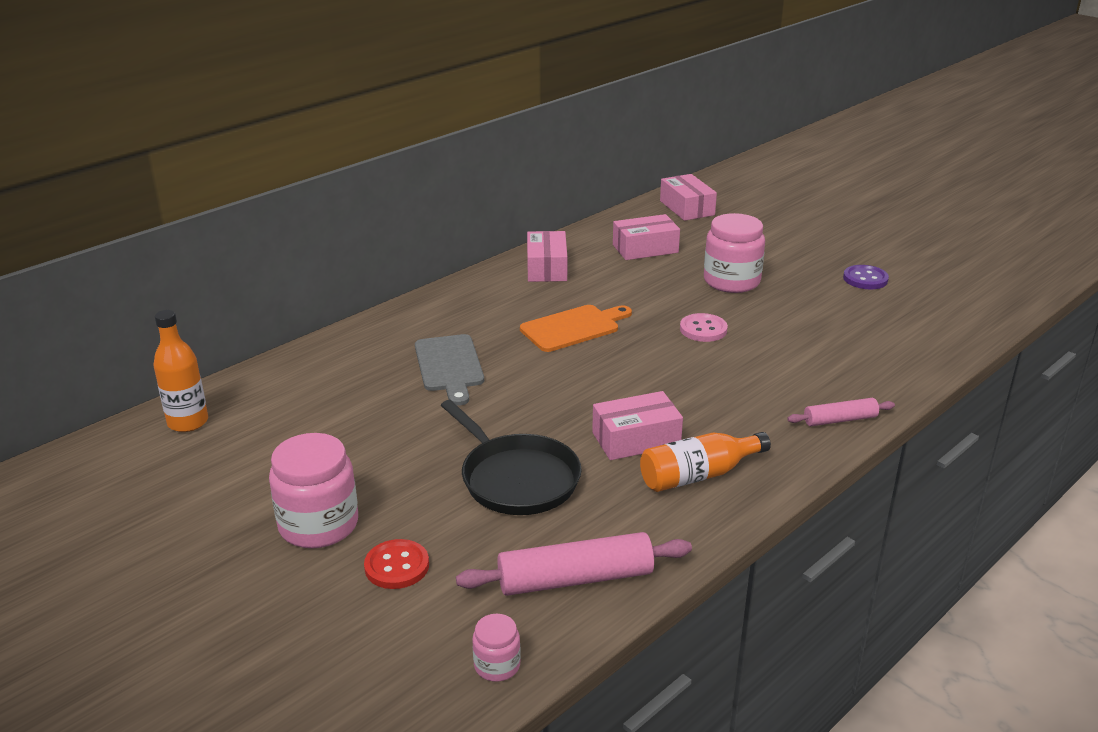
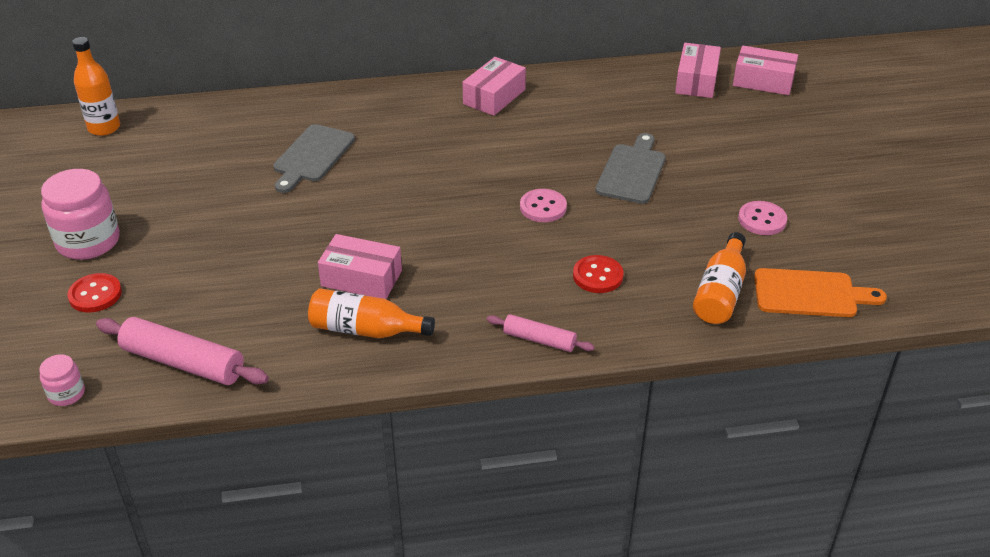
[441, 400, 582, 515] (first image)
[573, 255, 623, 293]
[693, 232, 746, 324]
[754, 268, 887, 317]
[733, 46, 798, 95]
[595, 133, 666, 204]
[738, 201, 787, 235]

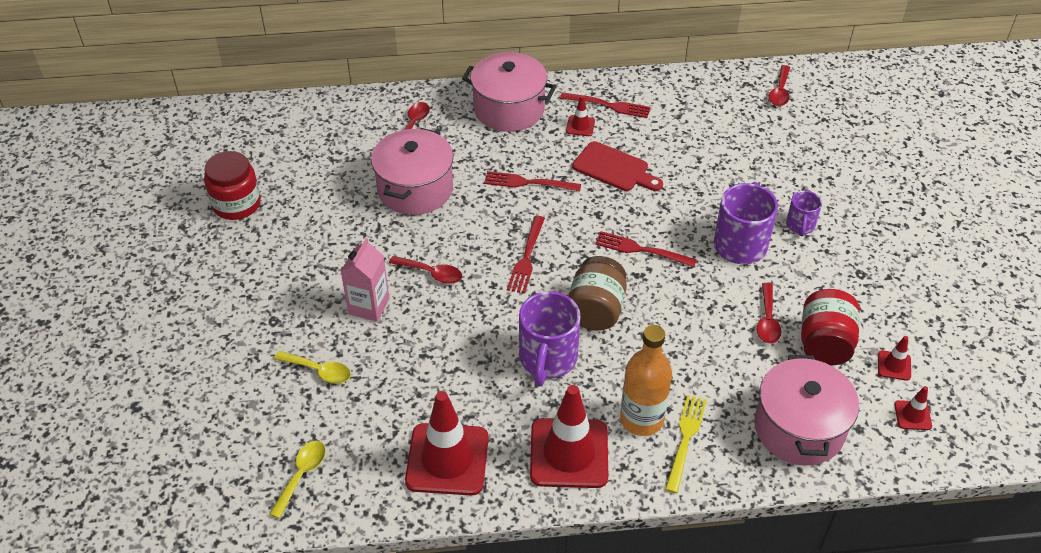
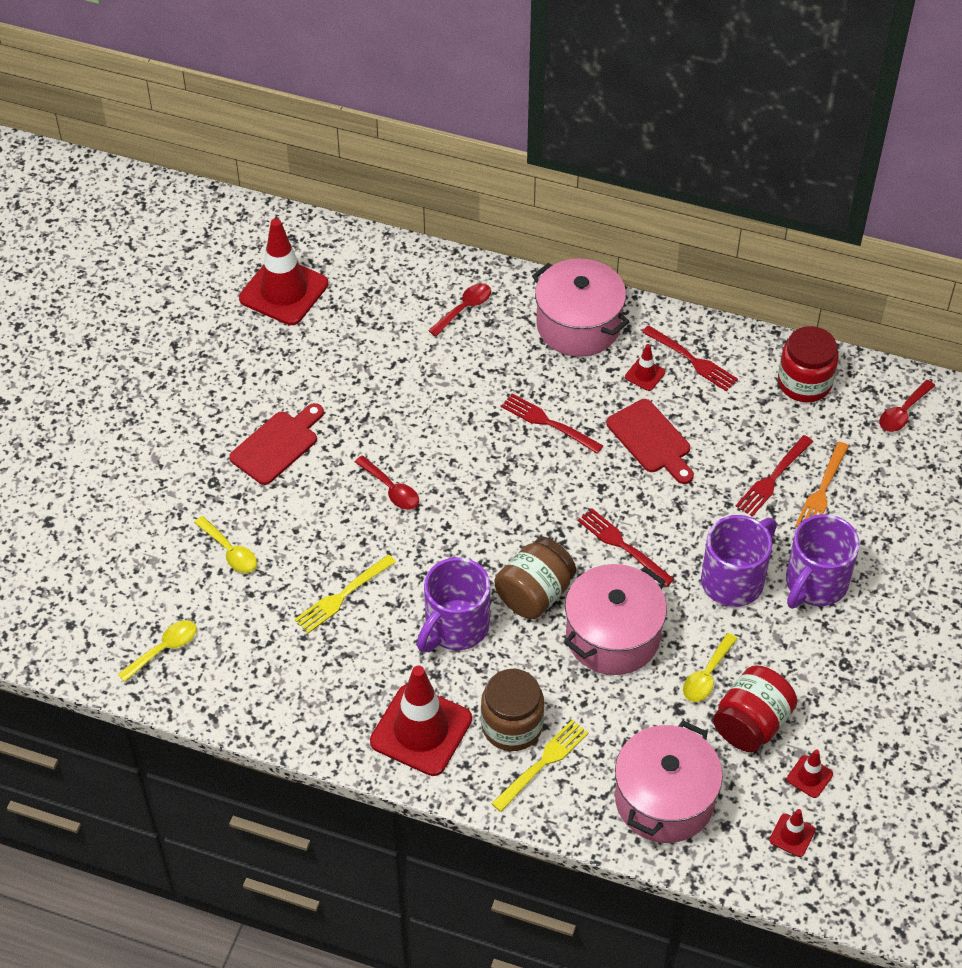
[341, 238, 389, 322] (first image)
[229, 403, 324, 485]
[295, 554, 396, 633]
[795, 442, 849, 527]
[778, 326, 839, 402]
[564, 564, 667, 675]
[239, 218, 328, 325]
[736, 435, 813, 517]
[481, 669, 544, 751]
[683, 633, 738, 702]
[786, 514, 860, 608]

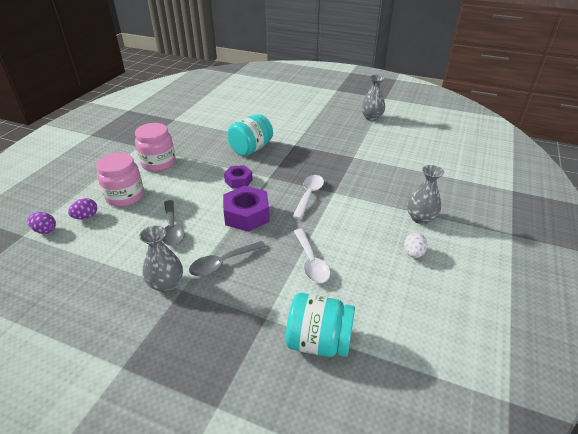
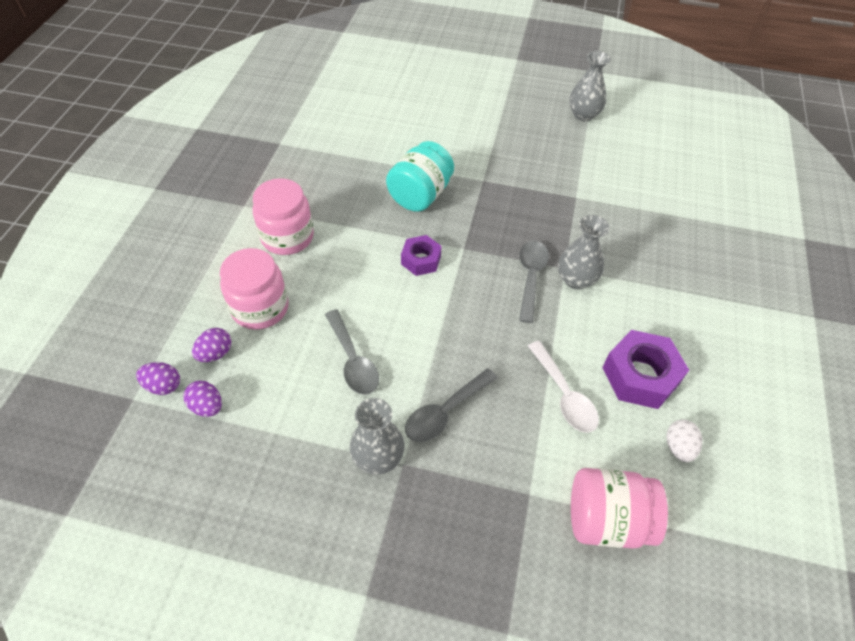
[183, 381, 222, 417]
[602, 330, 689, 409]
[666, 419, 702, 462]
[558, 215, 609, 289]
[571, 468, 668, 549]
[519, 241, 549, 323]

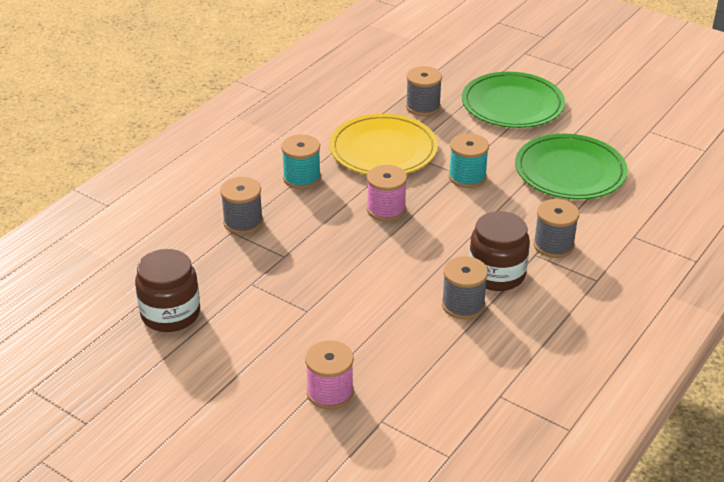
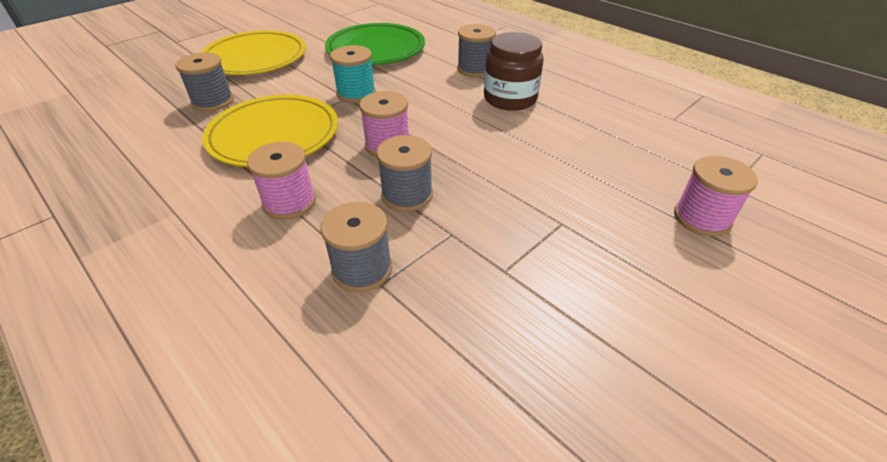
[135, 249, 200, 332] (first image)
[376, 135, 433, 212]
[247, 142, 316, 220]
[201, 30, 306, 75]

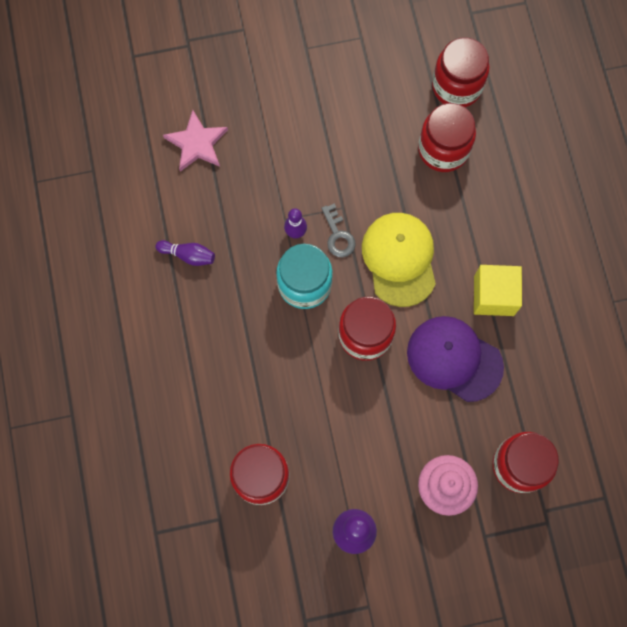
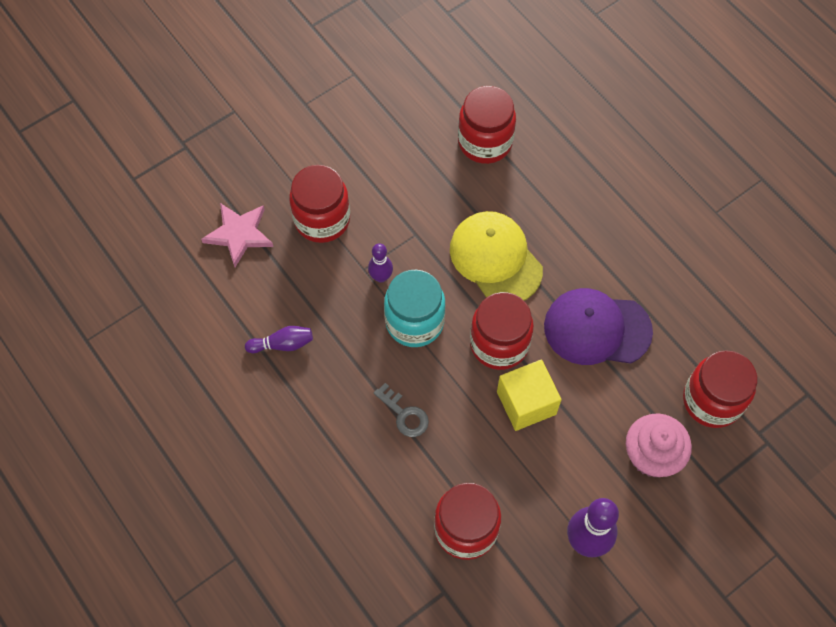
[374, 383, 429, 437]
[289, 165, 350, 243]
[497, 359, 562, 431]

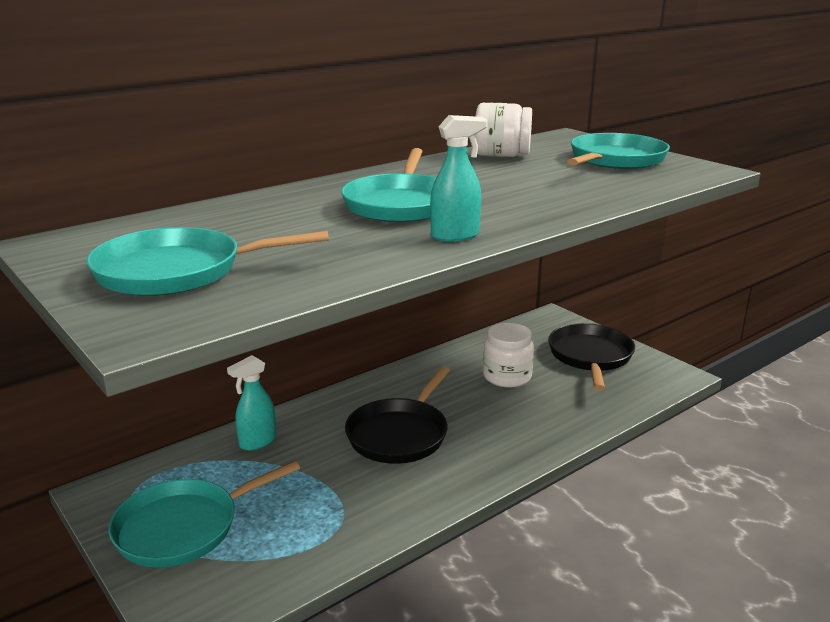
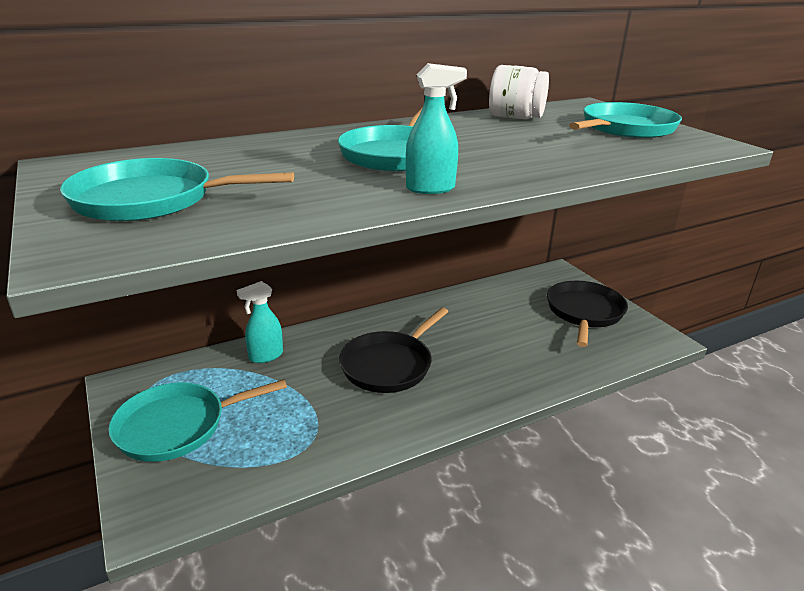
[483, 323, 534, 388] (first image)

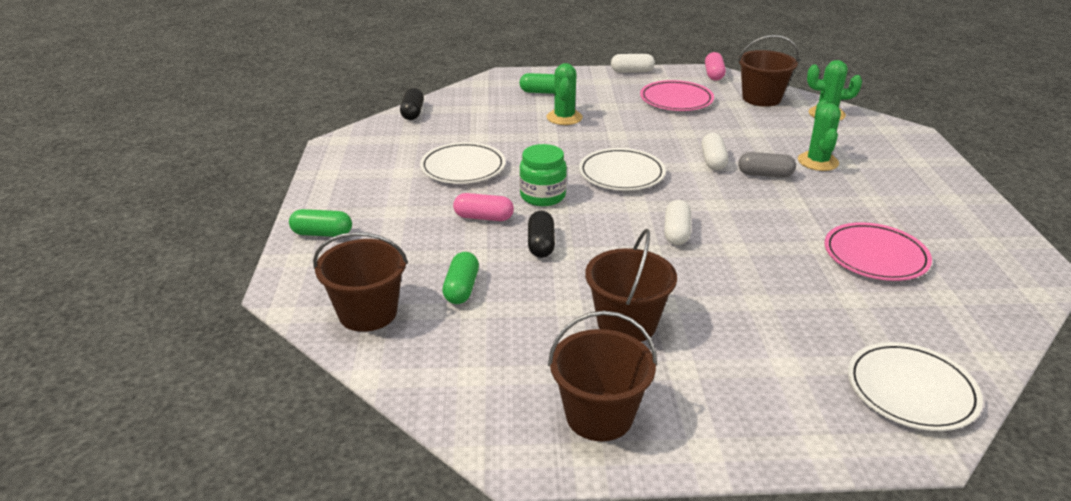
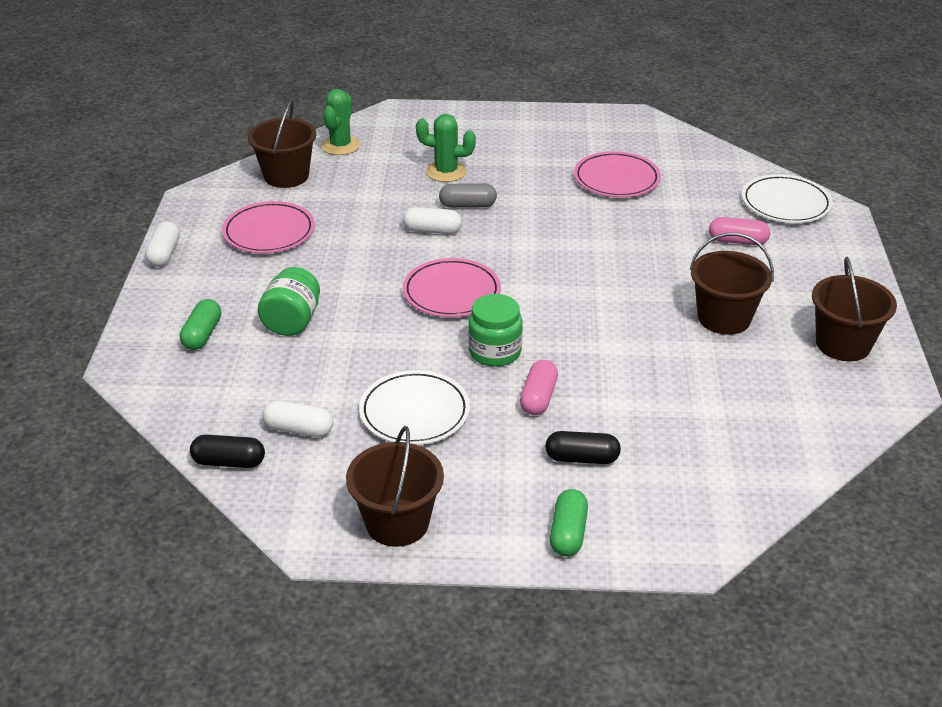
[442, 252, 479, 304] (first image)
[346, 426, 444, 547]
[545, 431, 621, 464]
[262, 400, 333, 437]
[709, 217, 770, 245]
[258, 267, 320, 336]
[403, 258, 501, 317]
[439, 183, 497, 208]

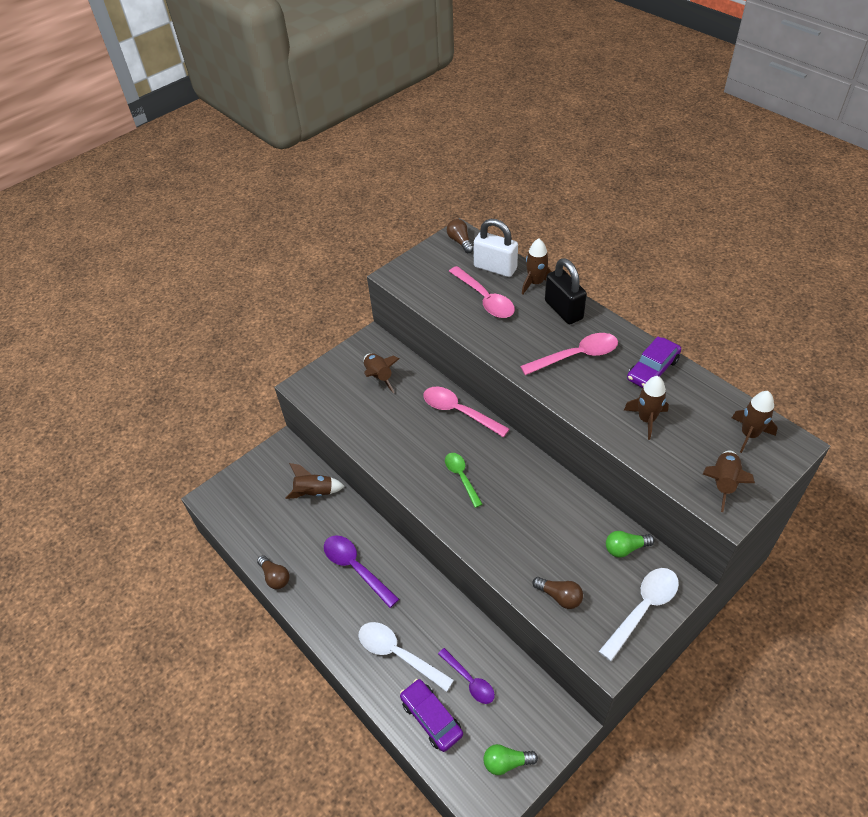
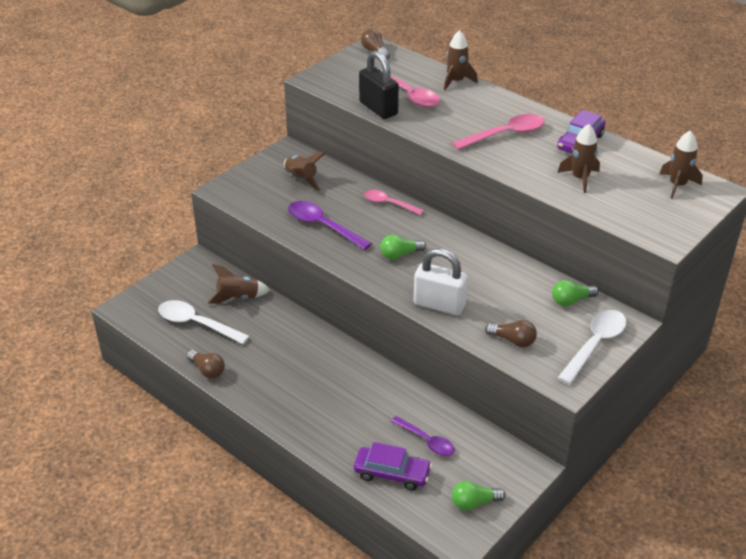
[703, 450, 755, 512] (first image)
[288, 201, 372, 250]
[158, 300, 250, 344]
[414, 248, 468, 315]
[359, 50, 399, 119]
[381, 235, 426, 260]
[354, 442, 432, 491]
[364, 190, 424, 215]

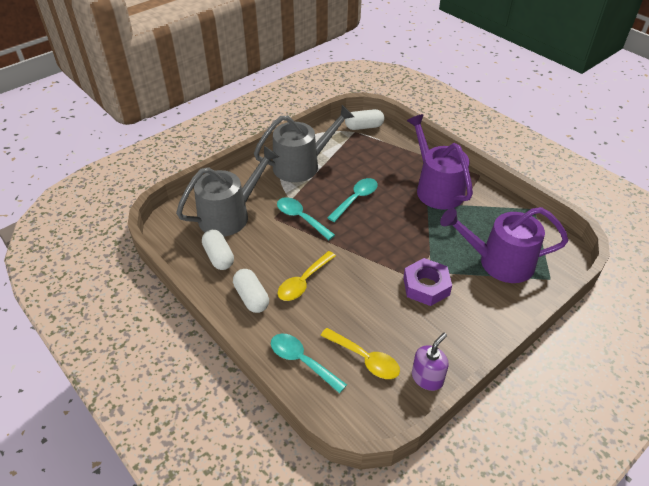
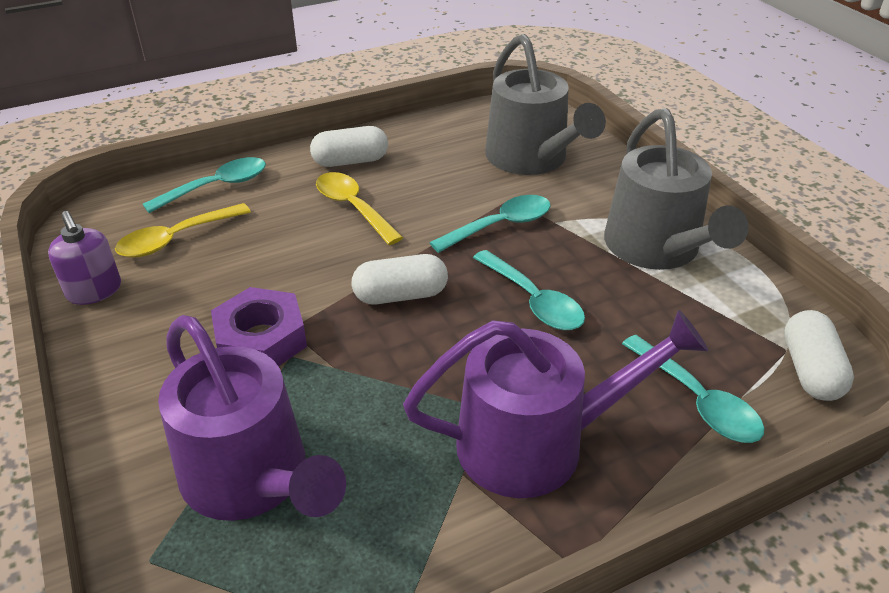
[622, 335, 764, 443]
[352, 254, 448, 304]
[158, 315, 346, 521]

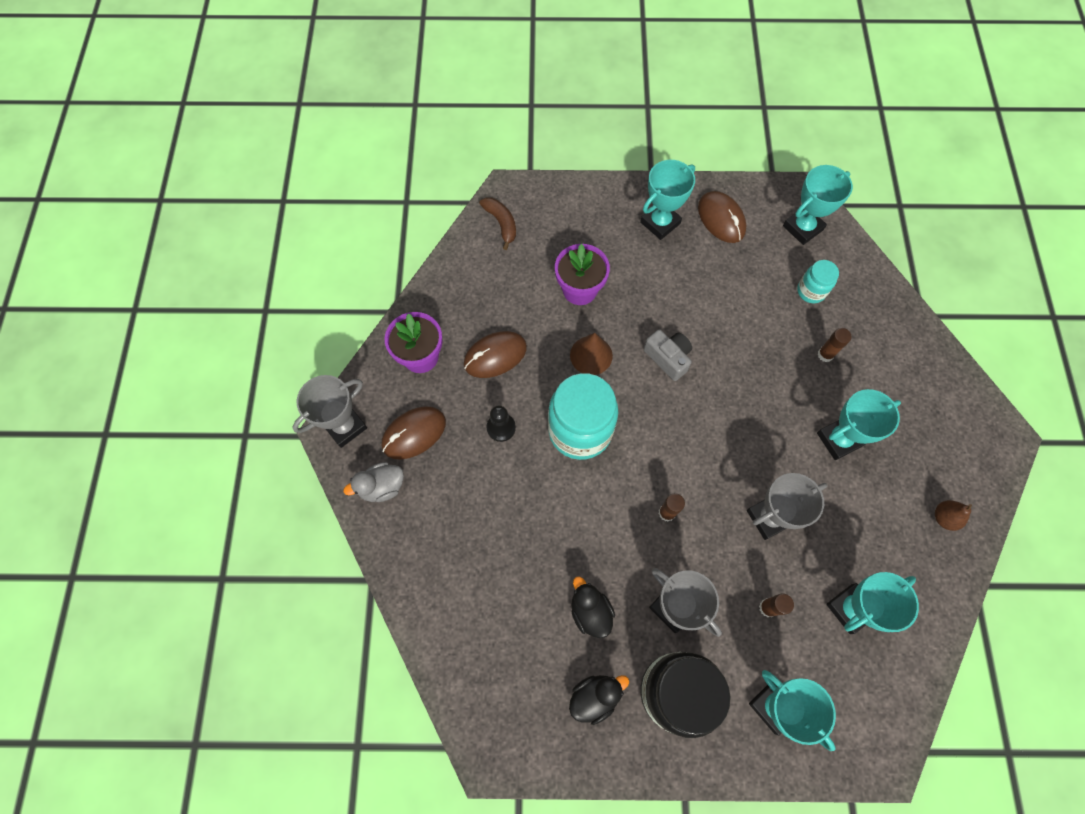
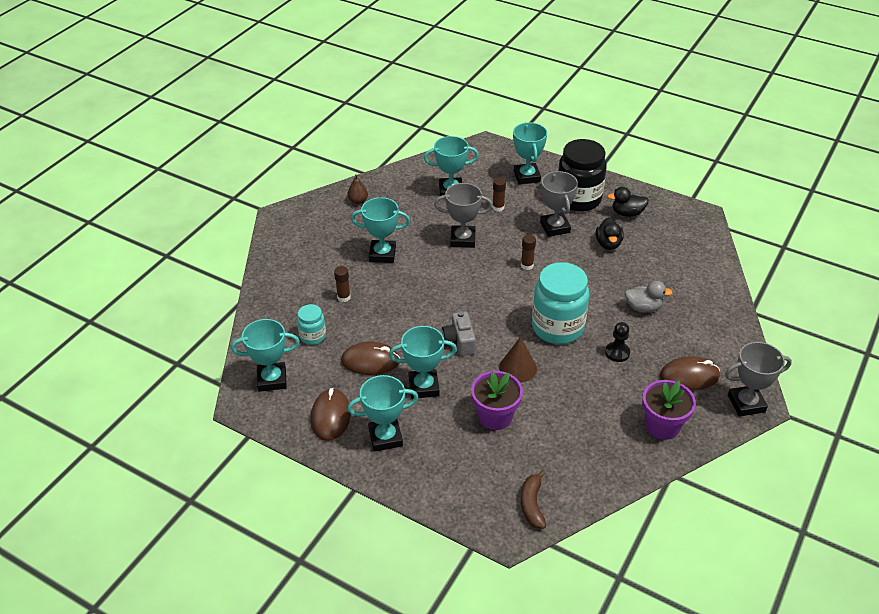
[389, 326, 457, 399]
[625, 281, 673, 313]
[341, 341, 401, 375]

